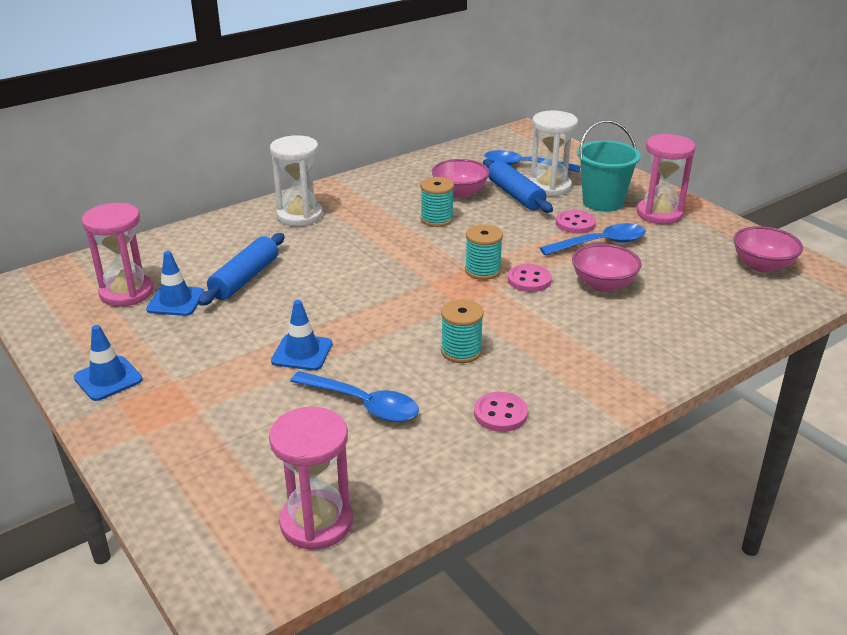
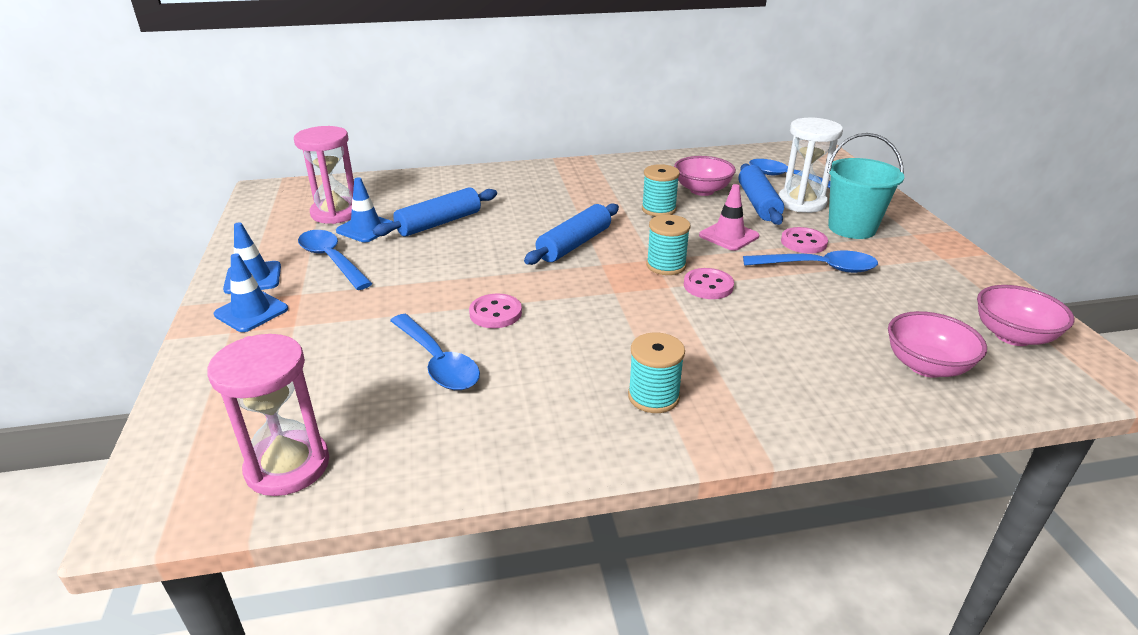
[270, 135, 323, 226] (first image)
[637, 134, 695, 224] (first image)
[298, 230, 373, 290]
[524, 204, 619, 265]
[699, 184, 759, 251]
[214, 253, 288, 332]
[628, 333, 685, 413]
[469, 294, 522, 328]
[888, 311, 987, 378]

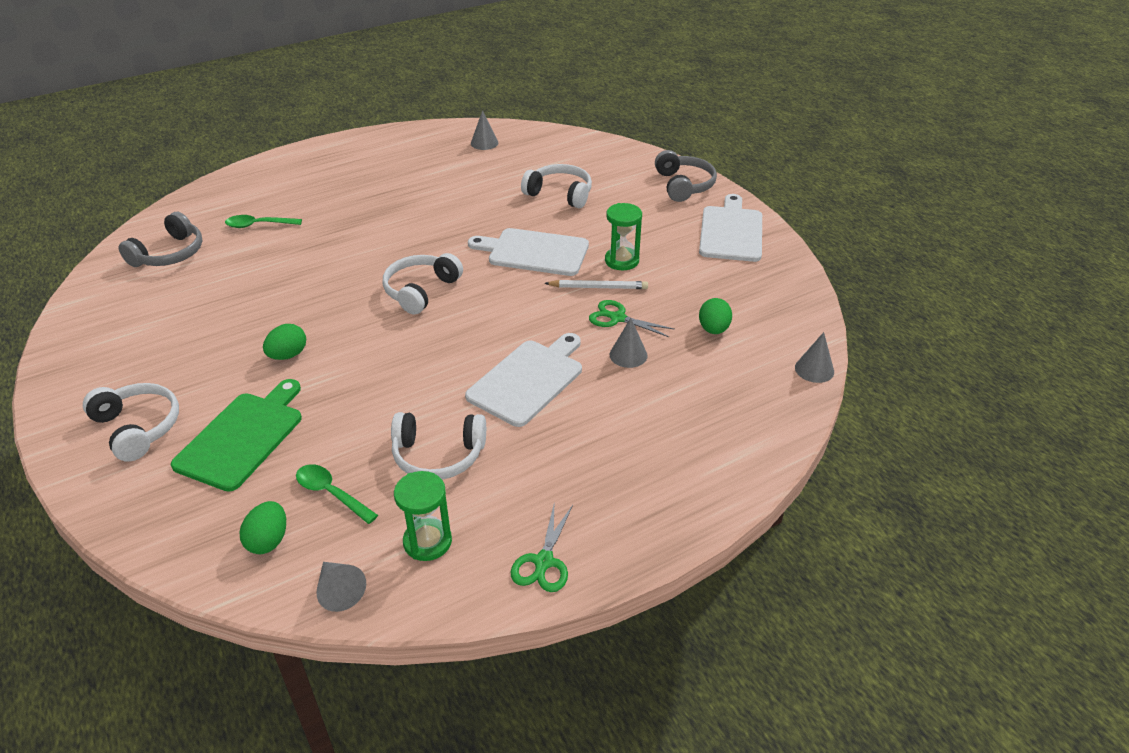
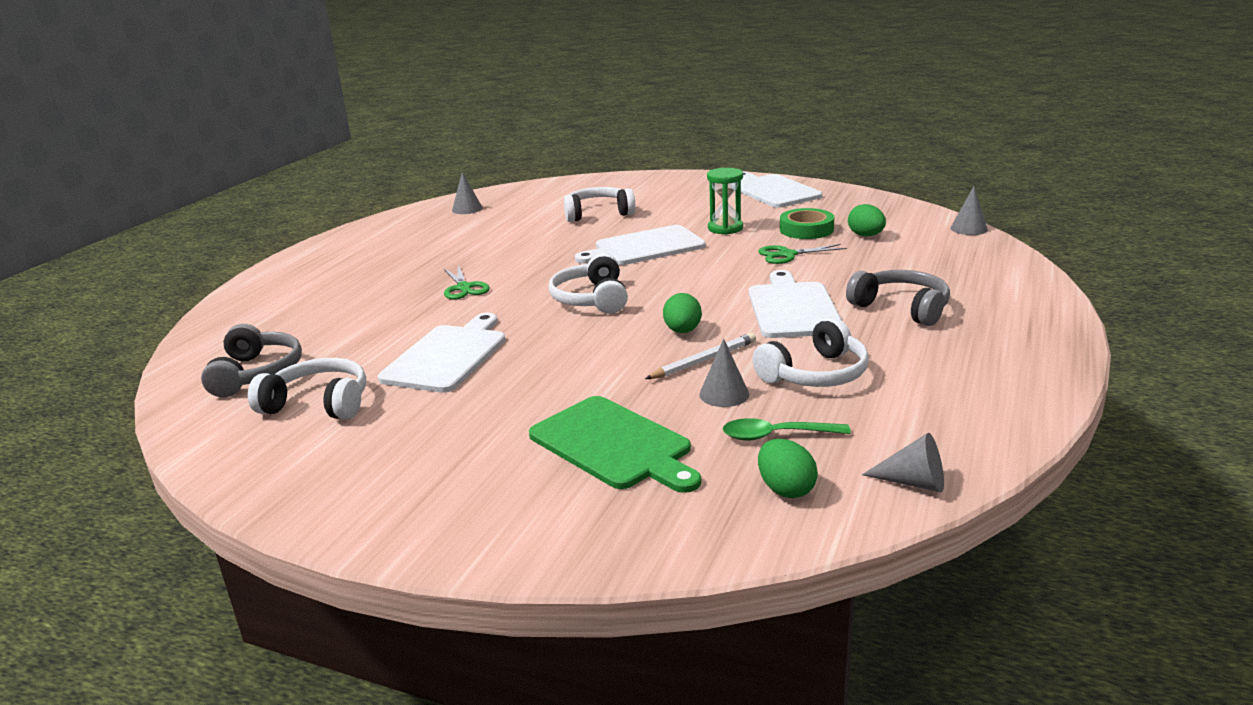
[225, 215, 302, 228] (first image)
[394, 471, 452, 561] (first image)
[378, 313, 505, 393]
[780, 208, 834, 239]
[248, 358, 366, 420]
[663, 293, 702, 333]
[444, 265, 490, 300]
[645, 333, 756, 379]
[699, 339, 749, 407]
[846, 270, 950, 326]
[529, 396, 701, 493]

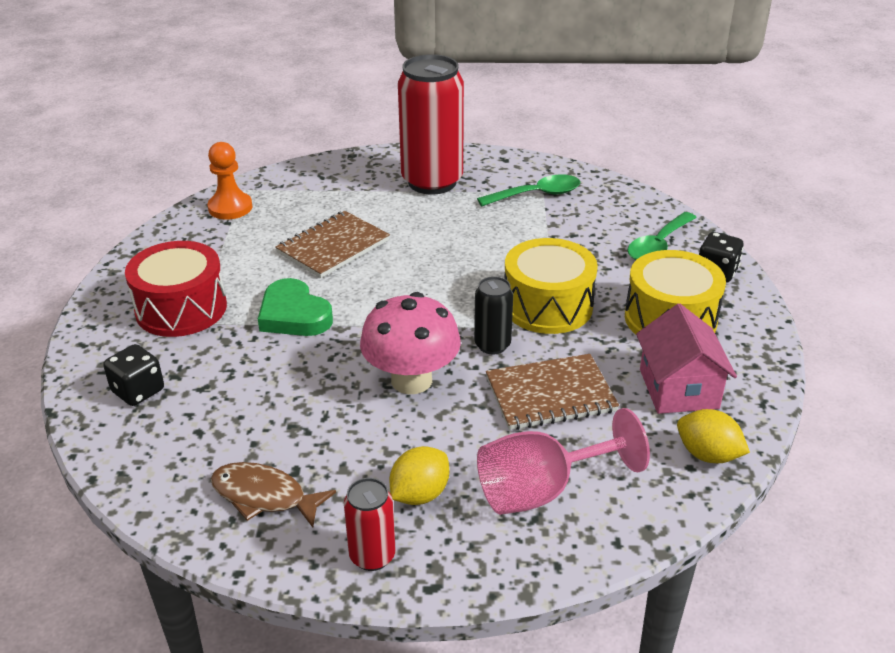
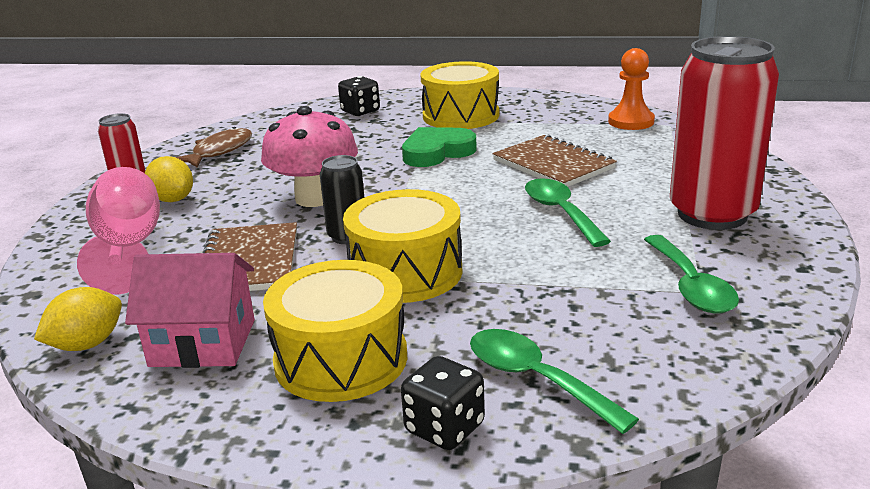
[525, 178, 611, 247]
[421, 61, 499, 129]

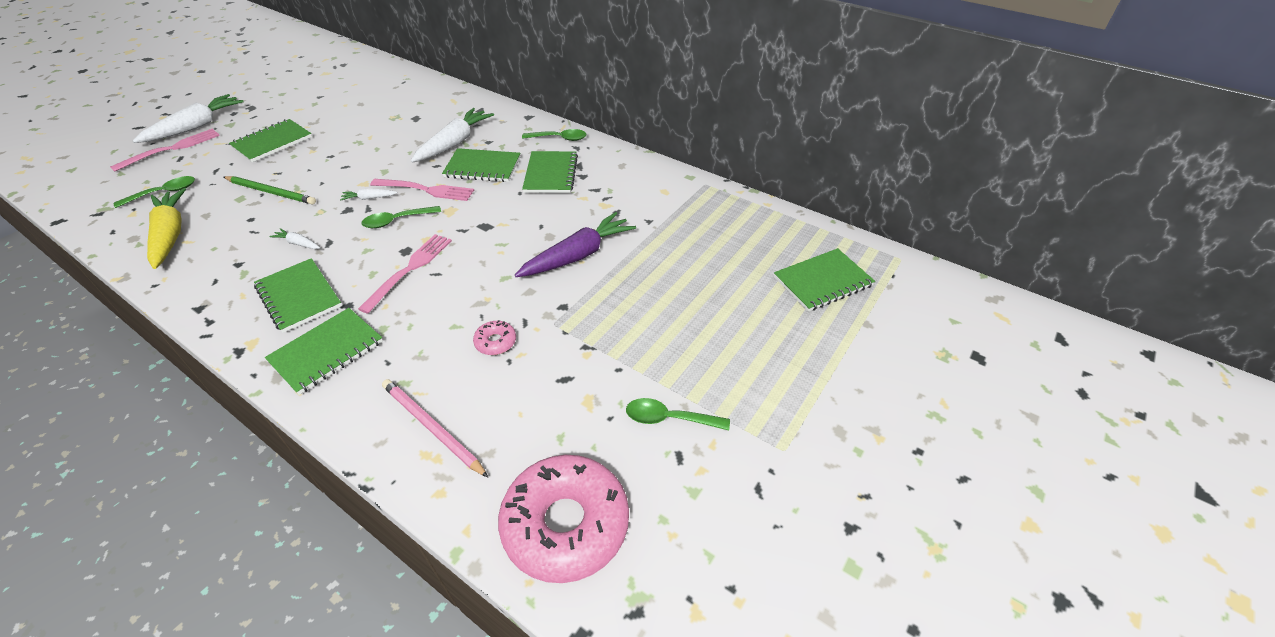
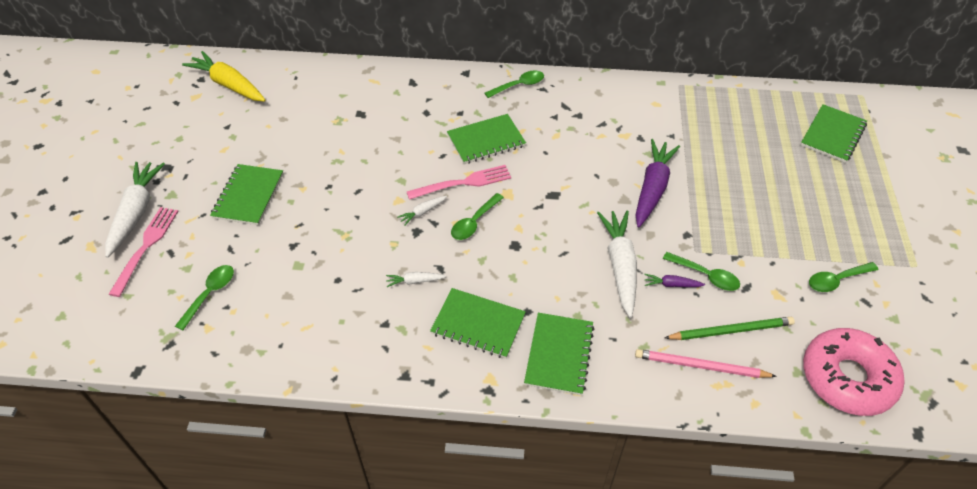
[358, 234, 452, 314] (first image)
[522, 151, 578, 193] (first image)
[663, 252, 740, 291]
[182, 51, 266, 102]
[665, 317, 795, 340]
[597, 211, 637, 318]
[644, 274, 705, 287]

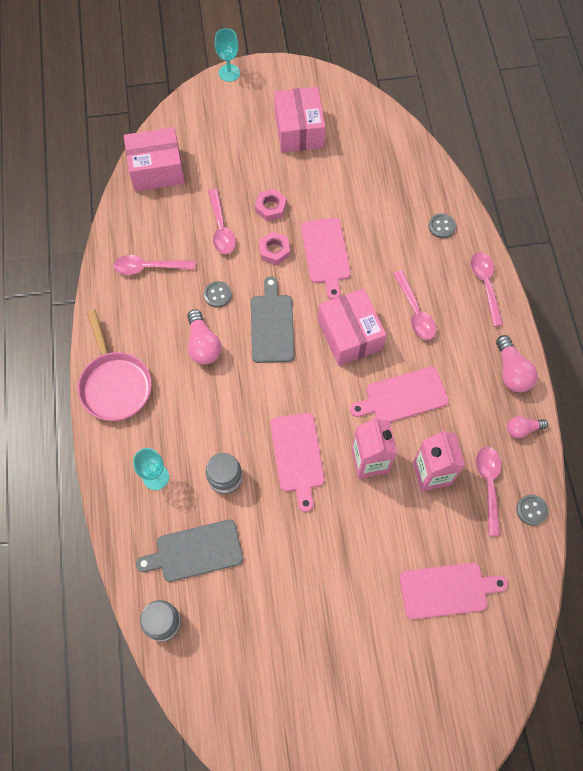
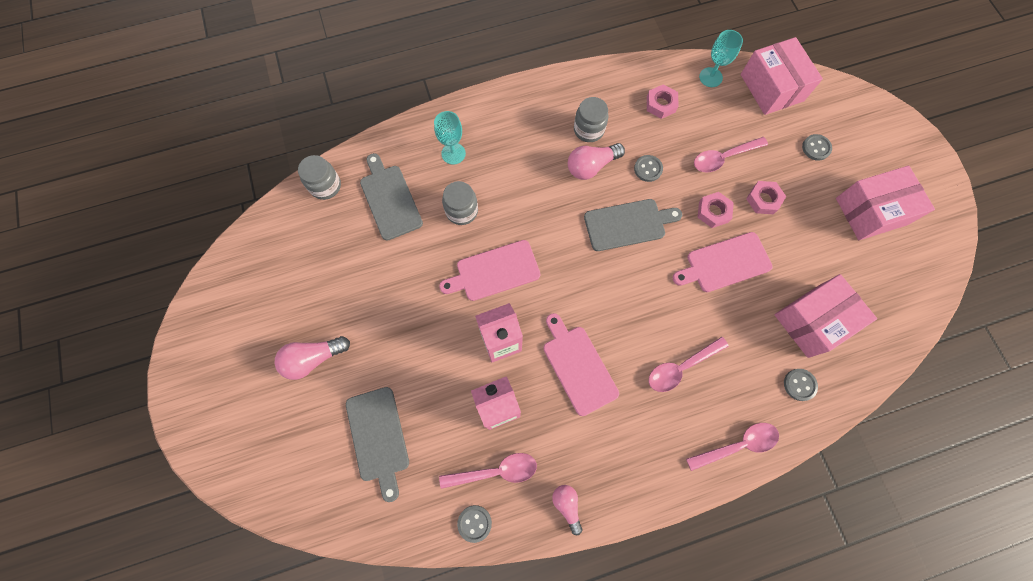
[78, 309, 152, 421] (first image)
[574, 97, 608, 142]
[802, 134, 832, 161]
[699, 30, 743, 87]
[774, 274, 877, 358]
[274, 336, 350, 380]
[647, 84, 679, 119]
[346, 387, 409, 502]

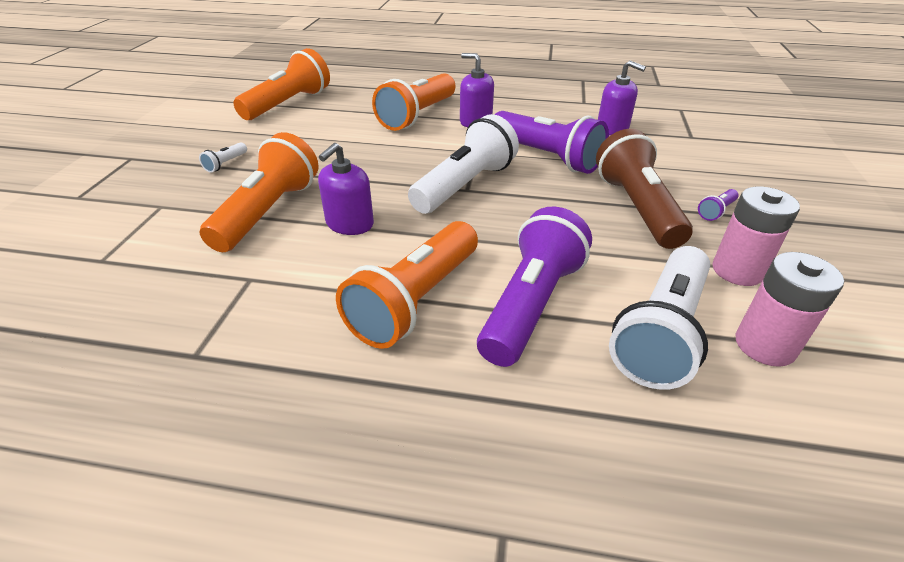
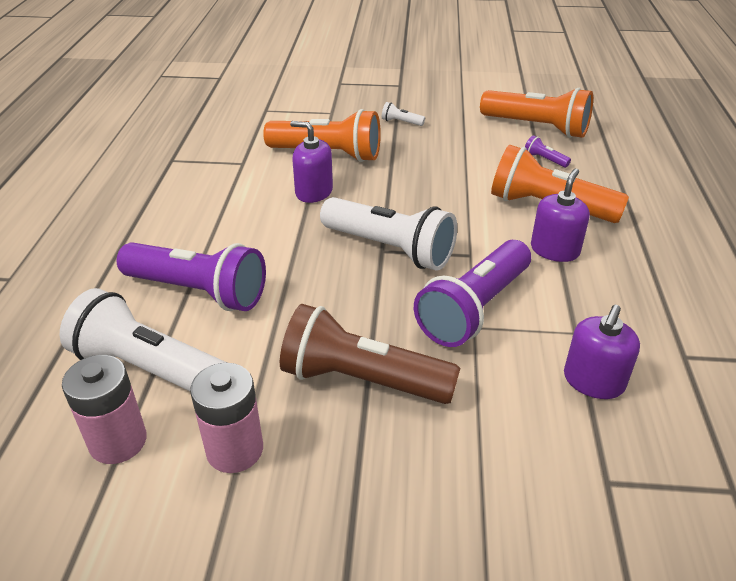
[336, 221, 478, 349] (first image)
[525, 135, 571, 168]
[280, 304, 460, 404]

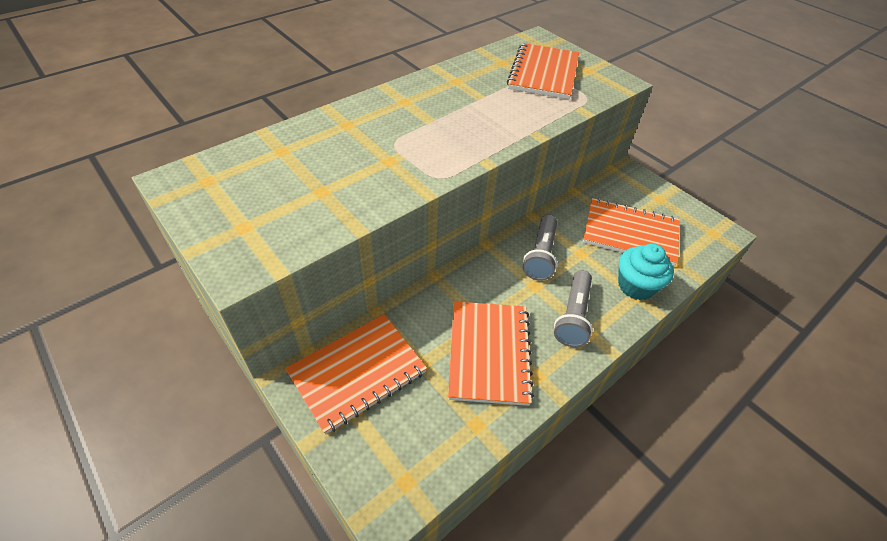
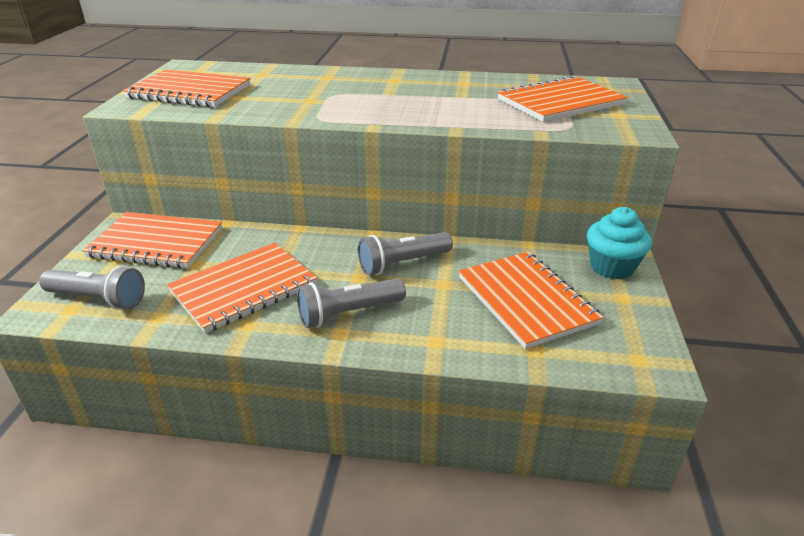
[39, 266, 145, 310]
[123, 69, 250, 107]
[587, 207, 652, 279]

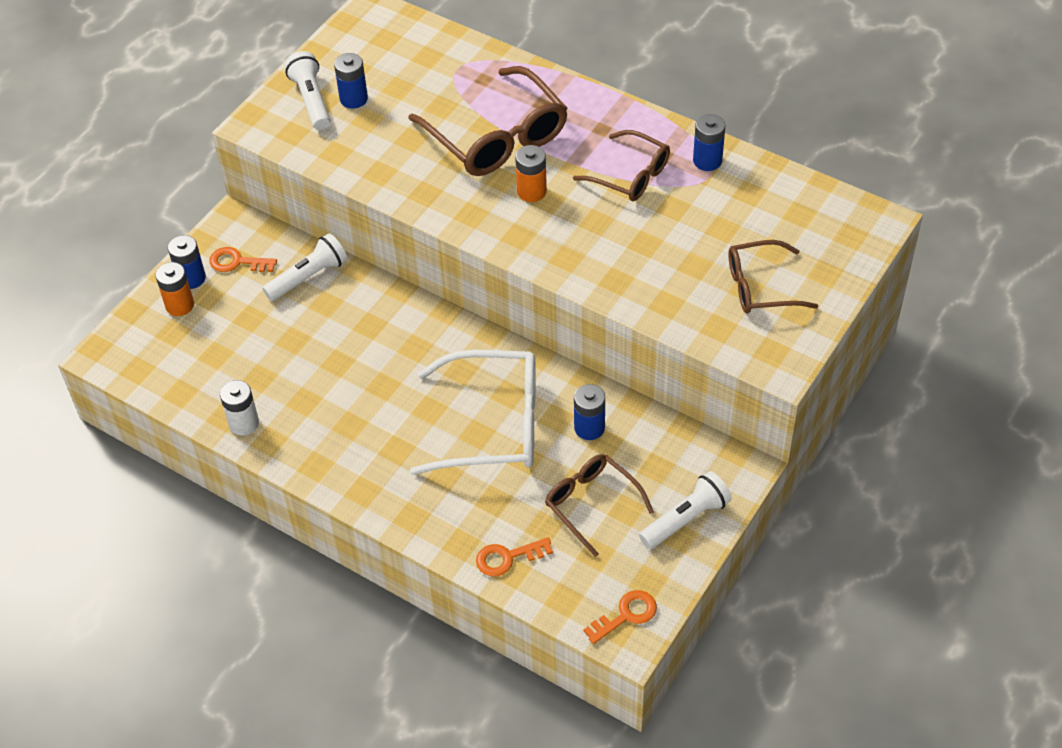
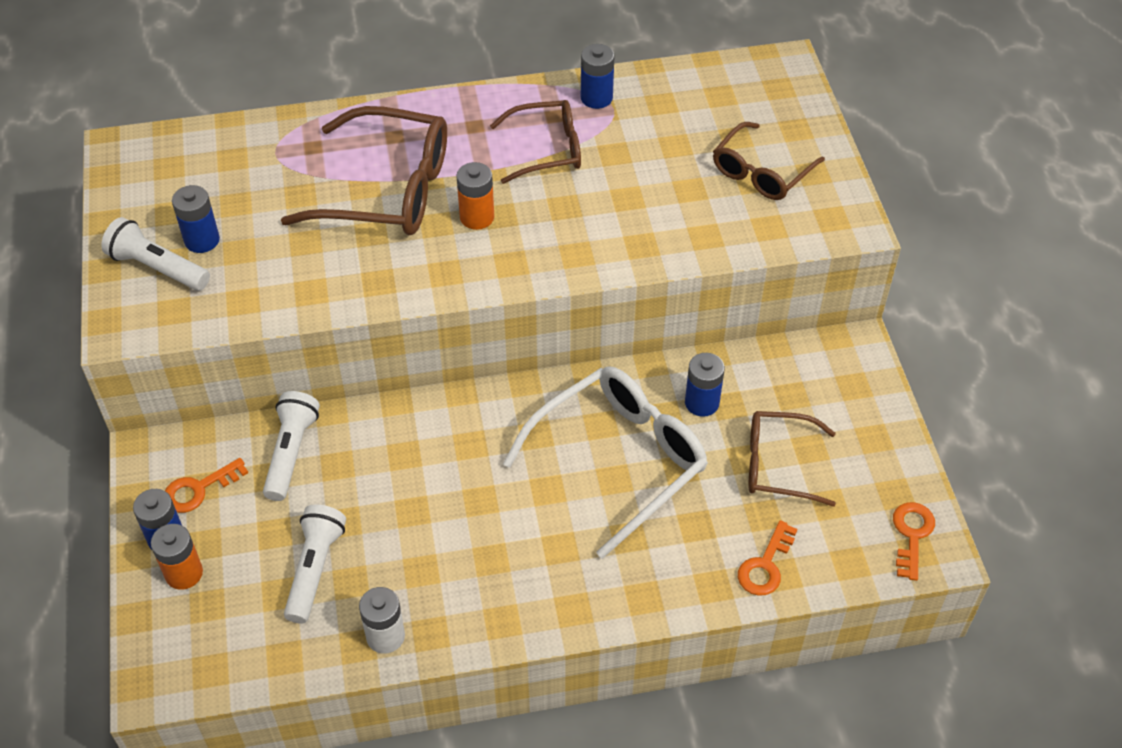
[284, 505, 346, 624]

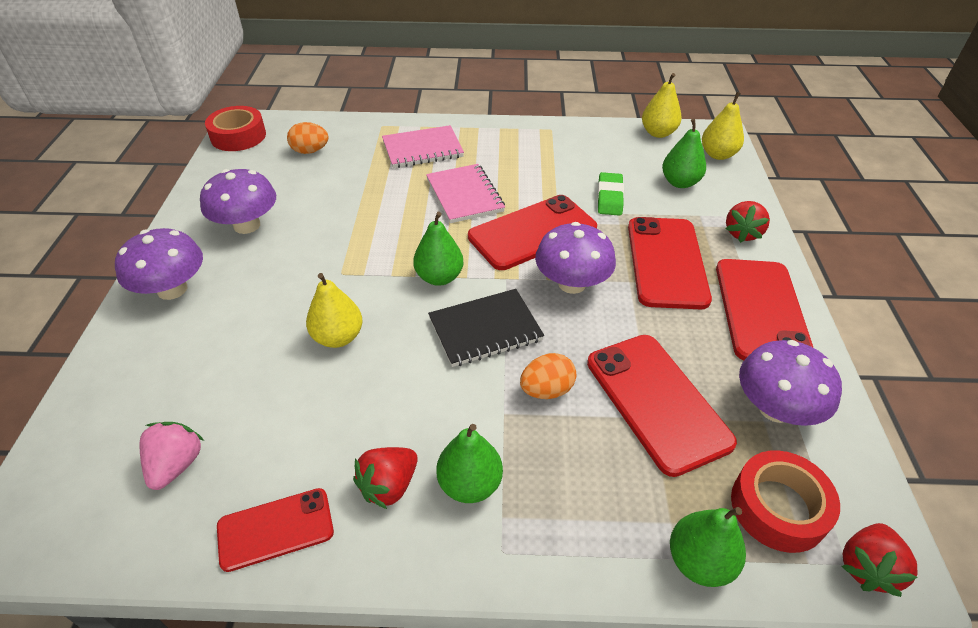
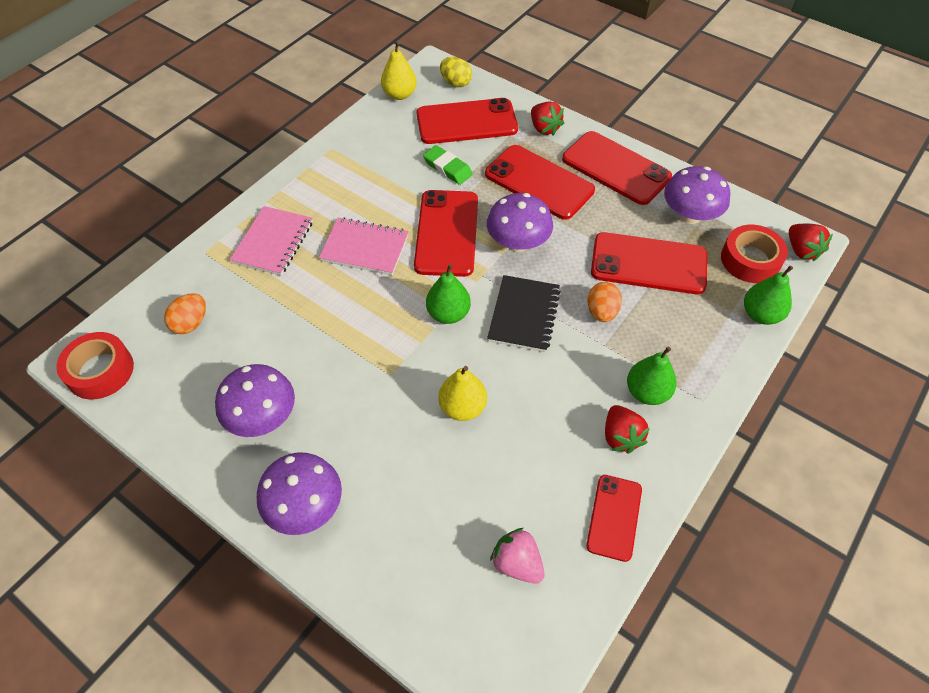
[417, 98, 518, 144]
[440, 57, 472, 87]

